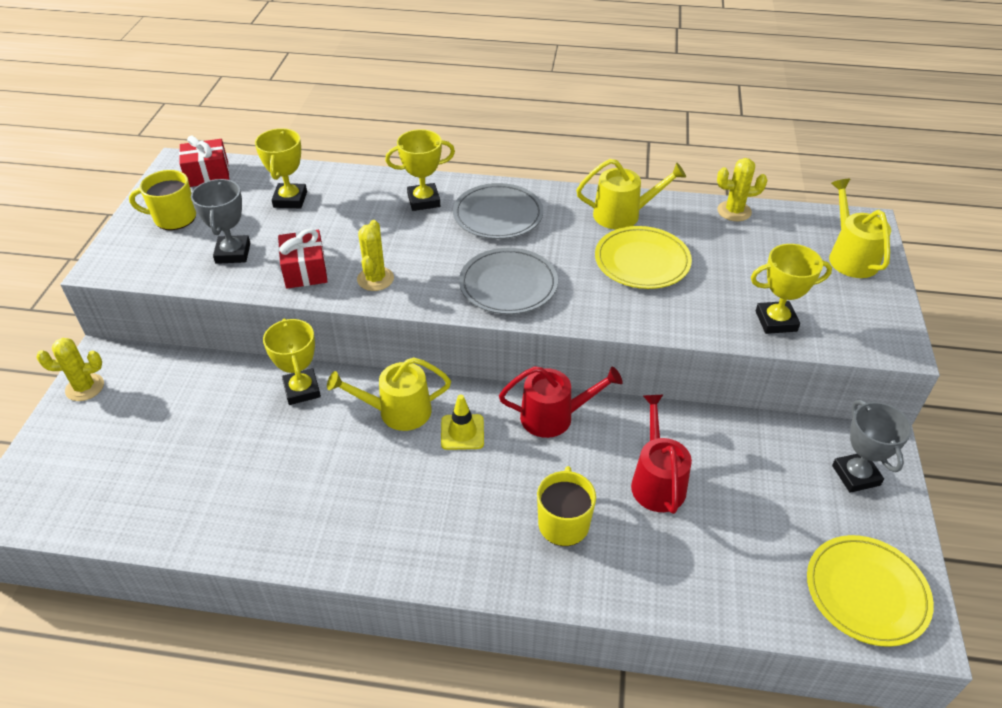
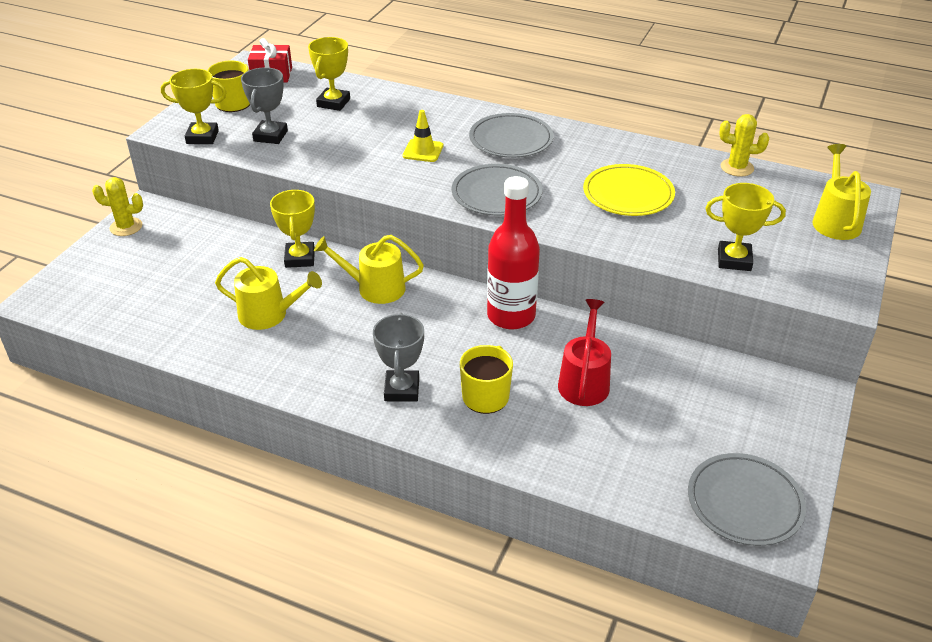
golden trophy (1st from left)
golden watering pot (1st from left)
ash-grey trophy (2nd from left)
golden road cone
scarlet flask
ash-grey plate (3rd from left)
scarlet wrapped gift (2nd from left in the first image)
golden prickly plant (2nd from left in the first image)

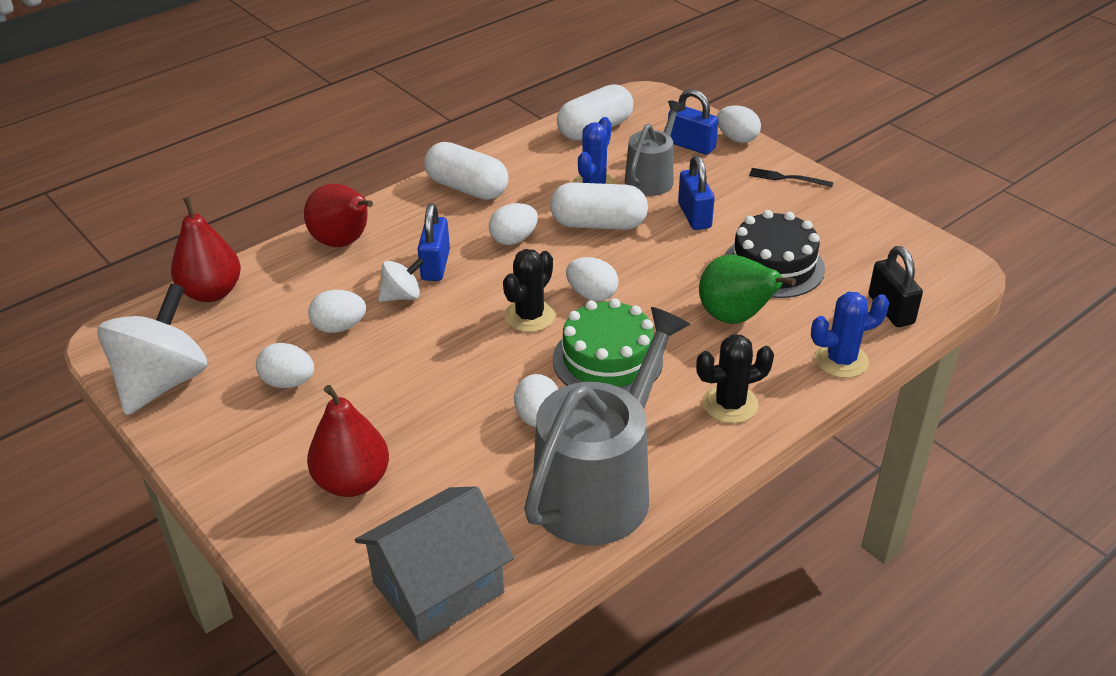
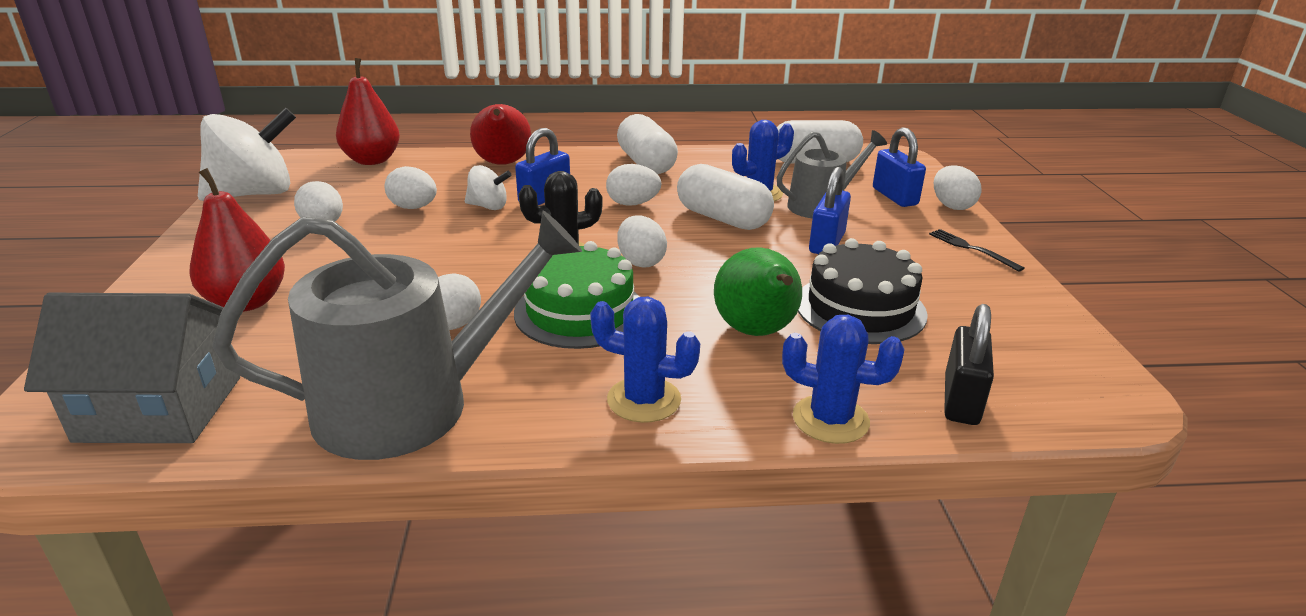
cobalt prickly plant (1st from left)

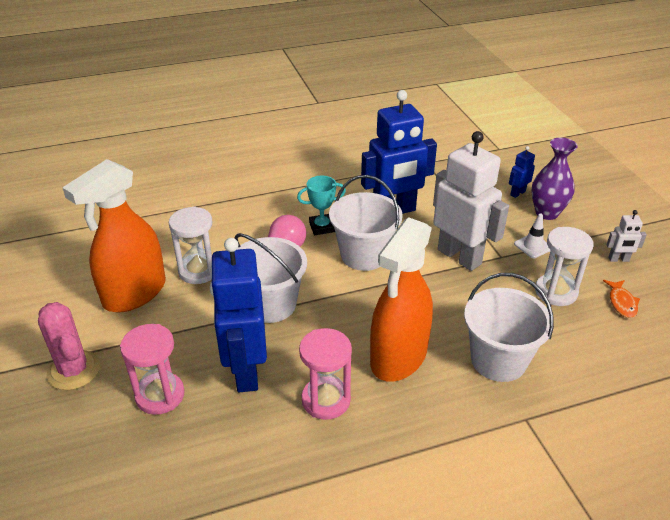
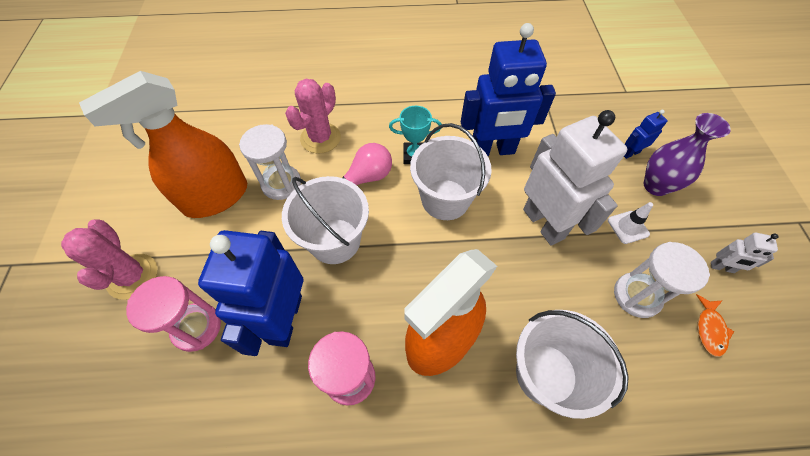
rosy prickly plant (2nd from left)

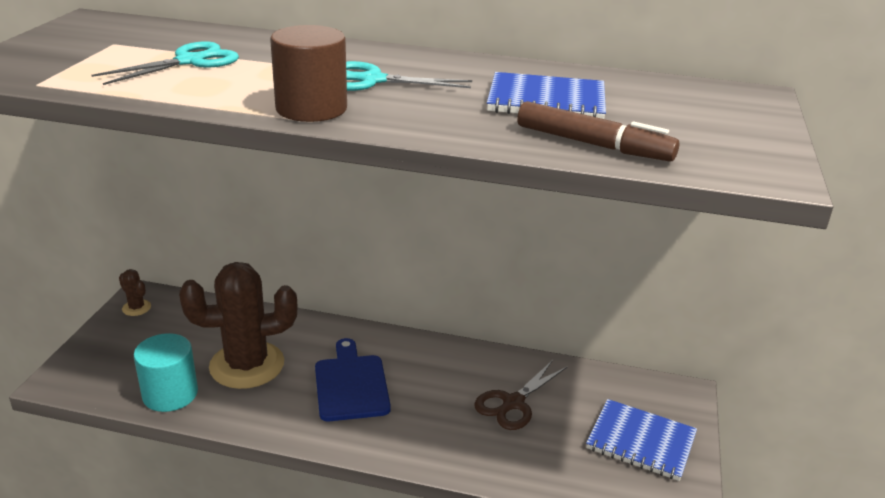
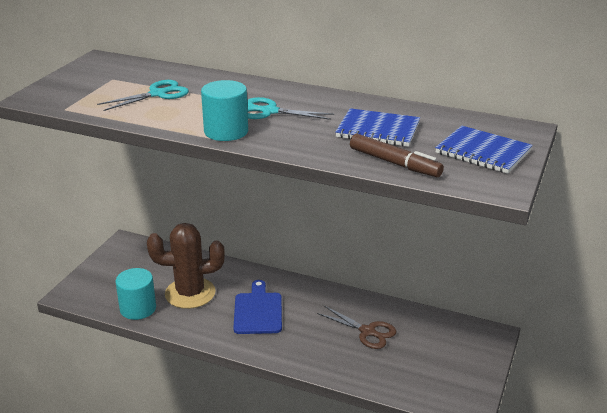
turquoise solid cylinder (2nd from left)
brown scissors
cobalt exercise book (2nd from left)
brown prickly plant (1st from left in the first image)

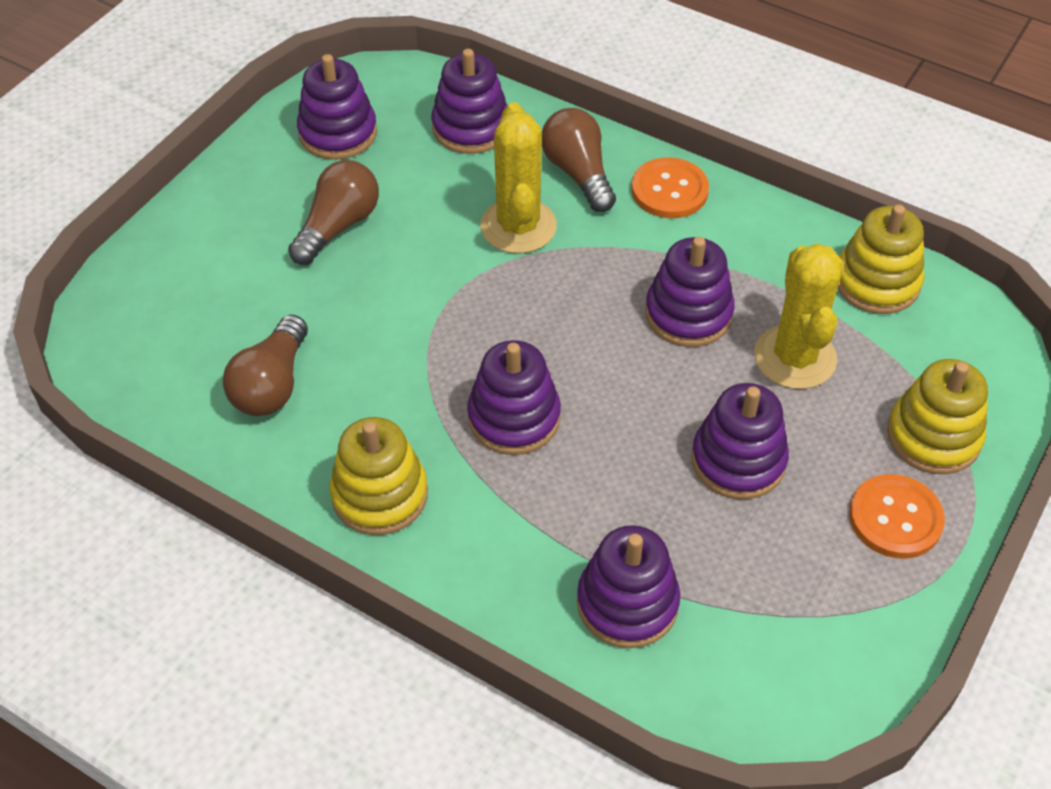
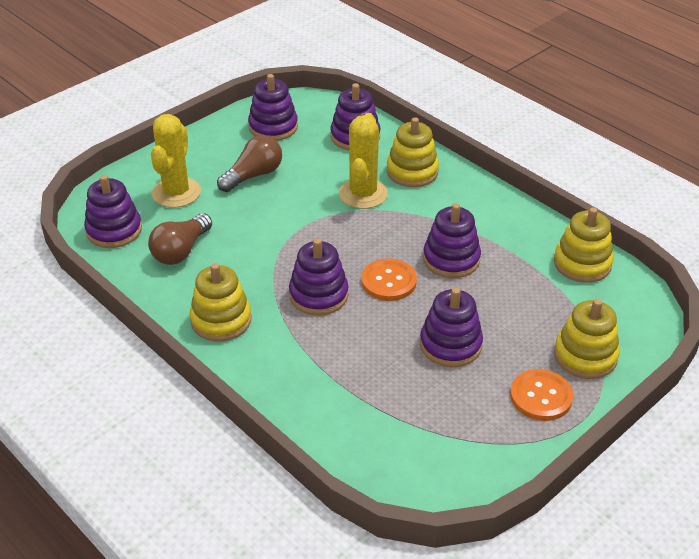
violet ring stacker (1st from left)
golden prickly plant (1st from left)
bright orange shirt button (1st from left)
golden ring stacker (2nd from left)

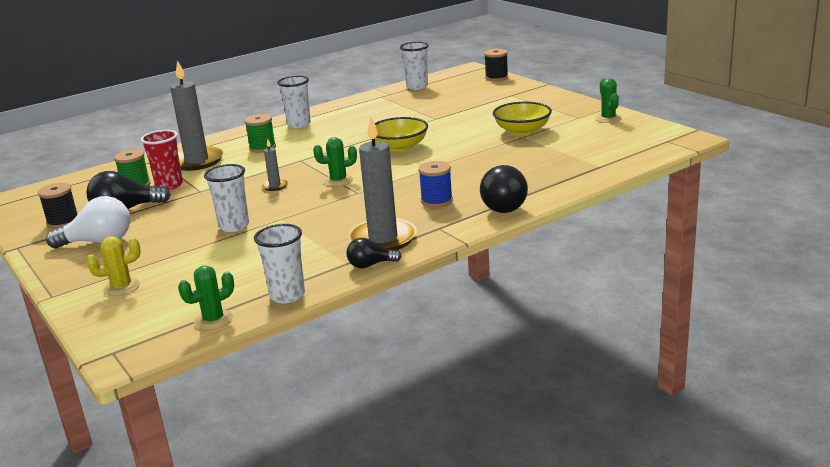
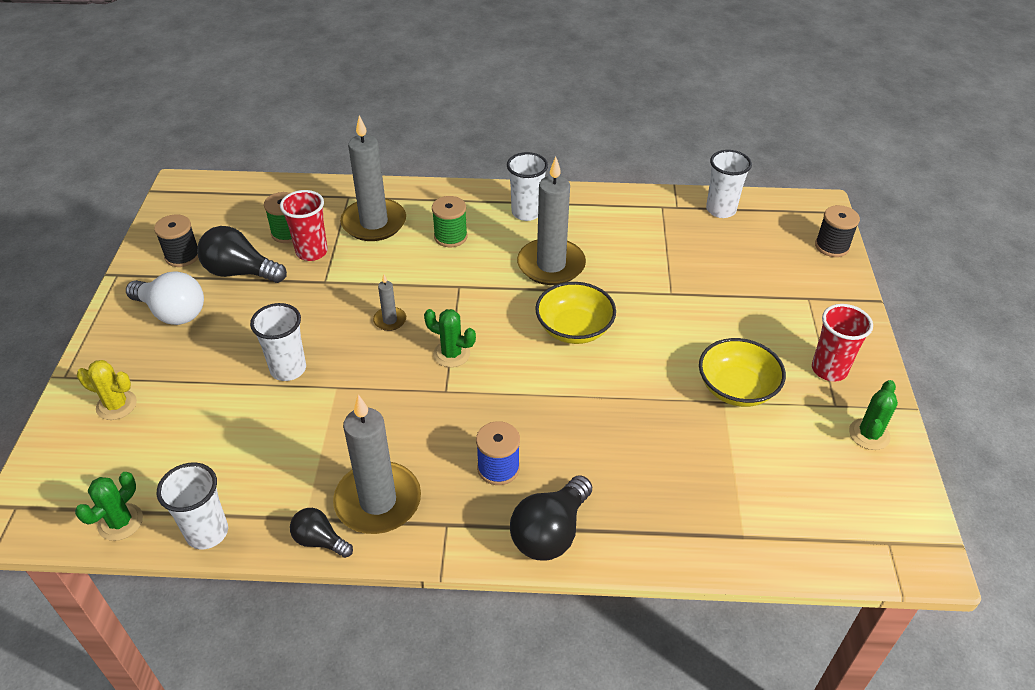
green prickly plant (1st from left)
ash-grey pillar candle (4th from left)
scarlet tumbler (2nd from left)

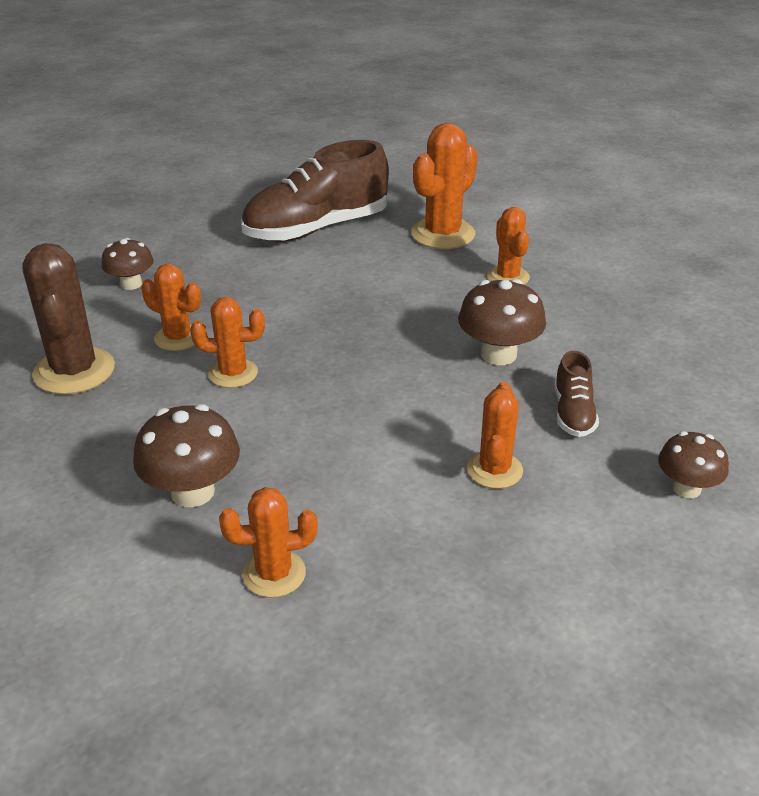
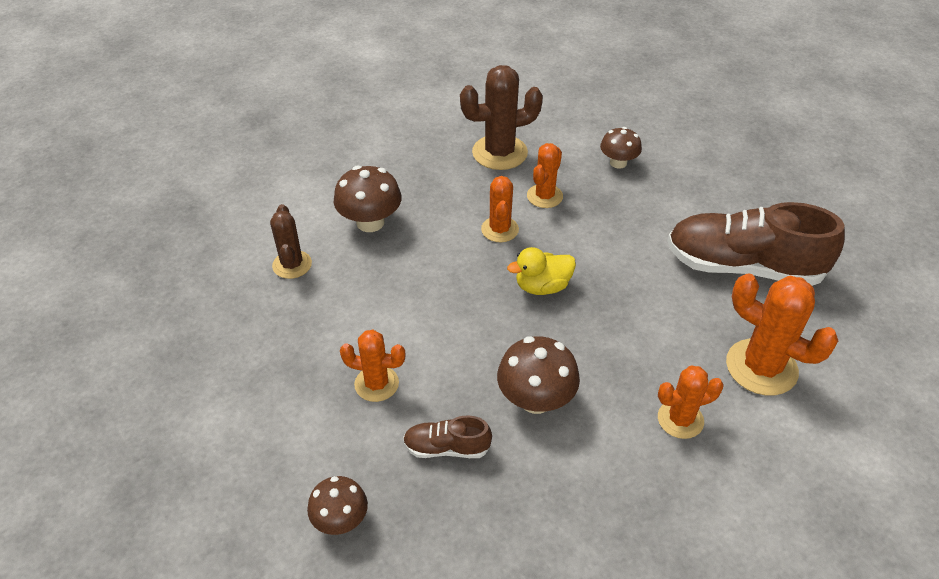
brown prickly plant (1st from left)
golden toy duck
brown shoe (2nd from left)

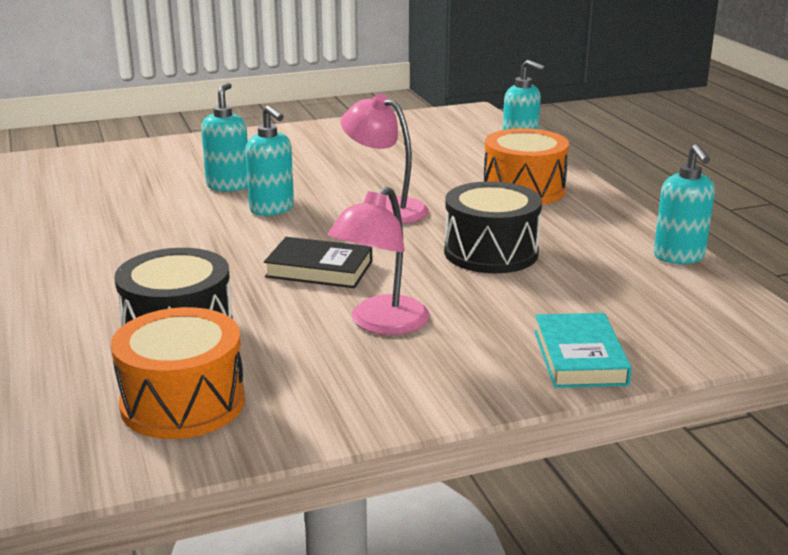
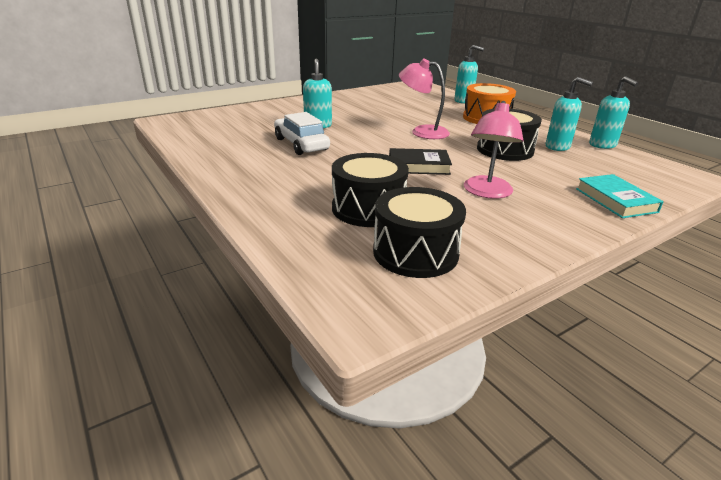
snow-white car
black drum (2nd from left)
turquoise soap dispenser (3rd from left)

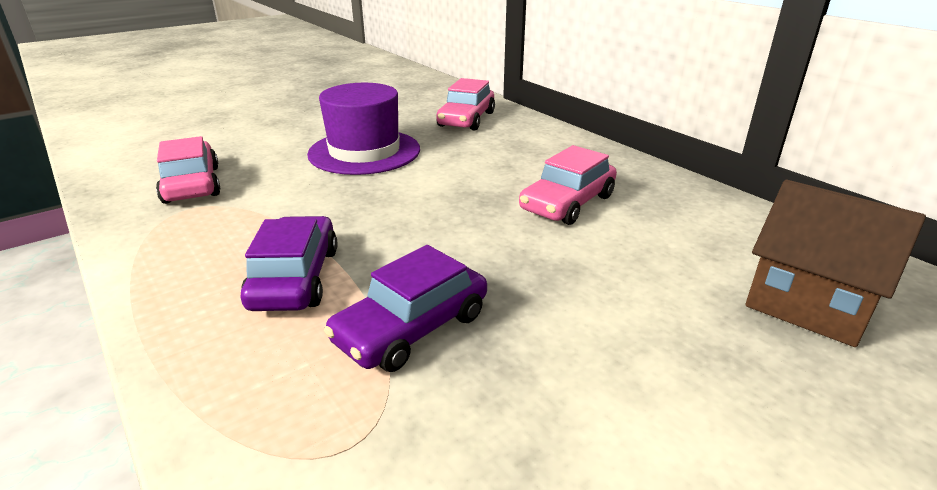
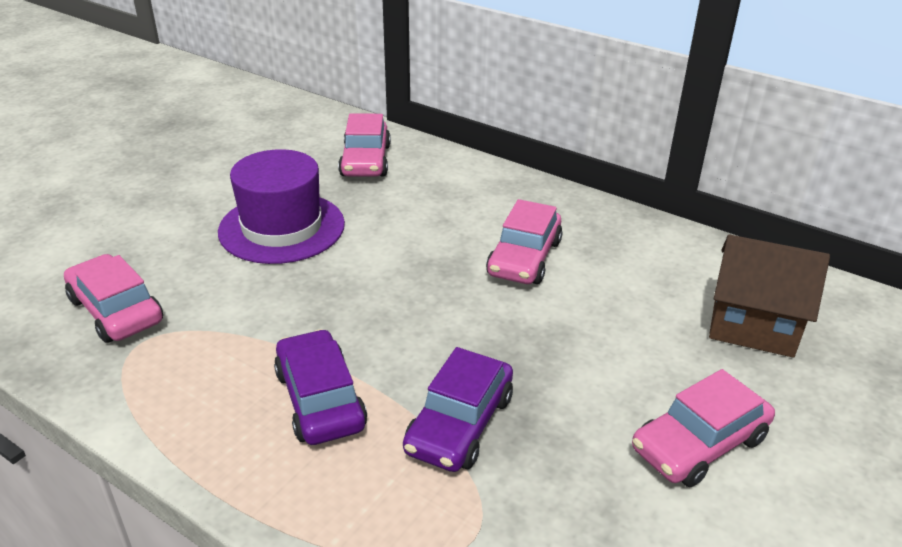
rosy car (4th from left)

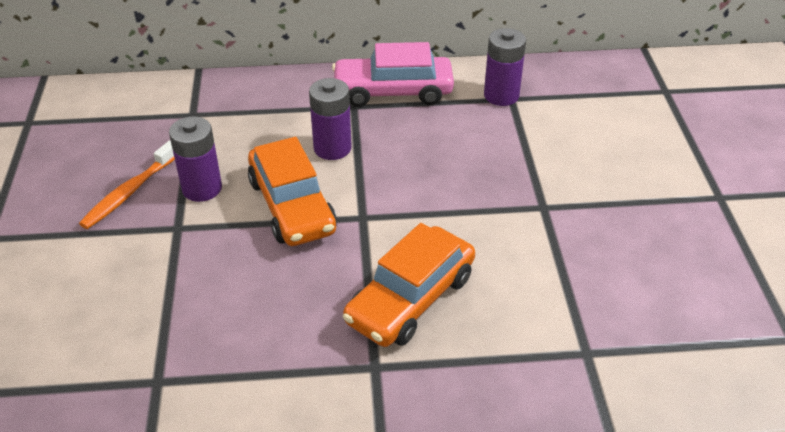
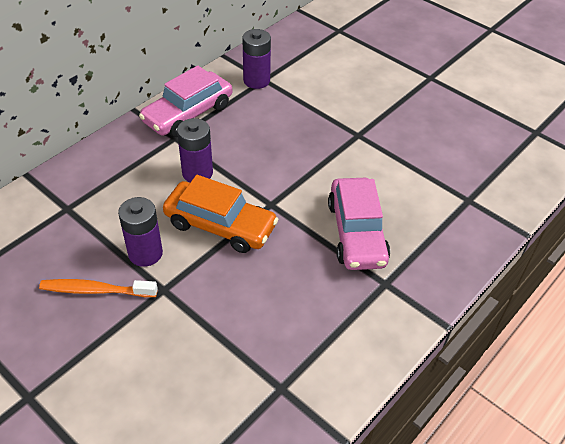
bright orange toothbrush
rosy car (2nd from left)

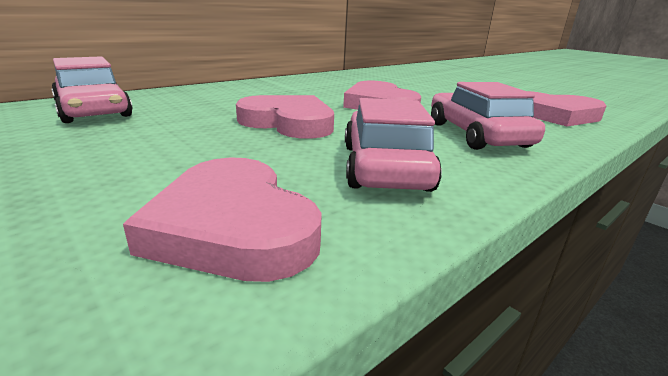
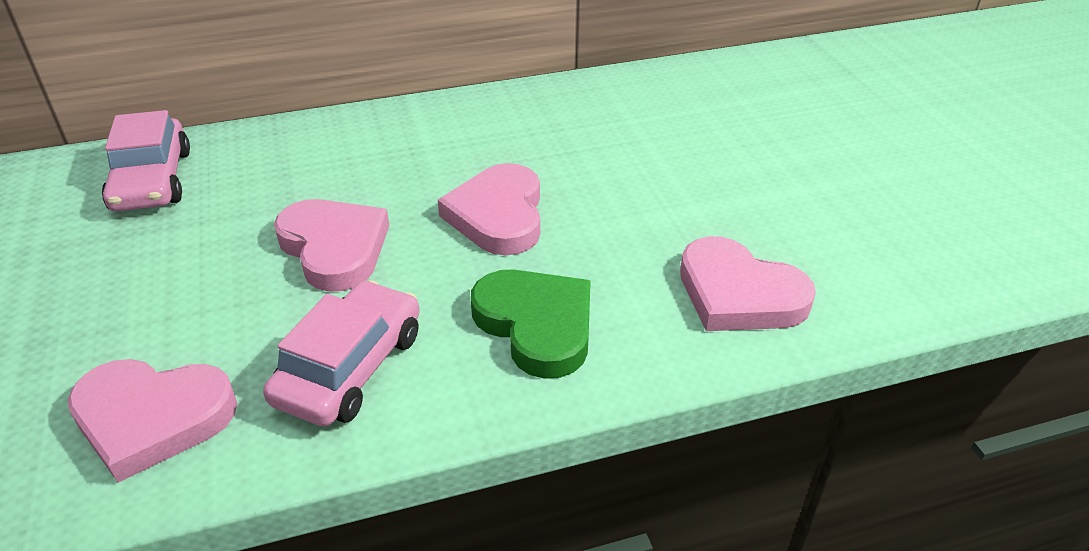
rosy heart shape (1st from left)
green heart shape

